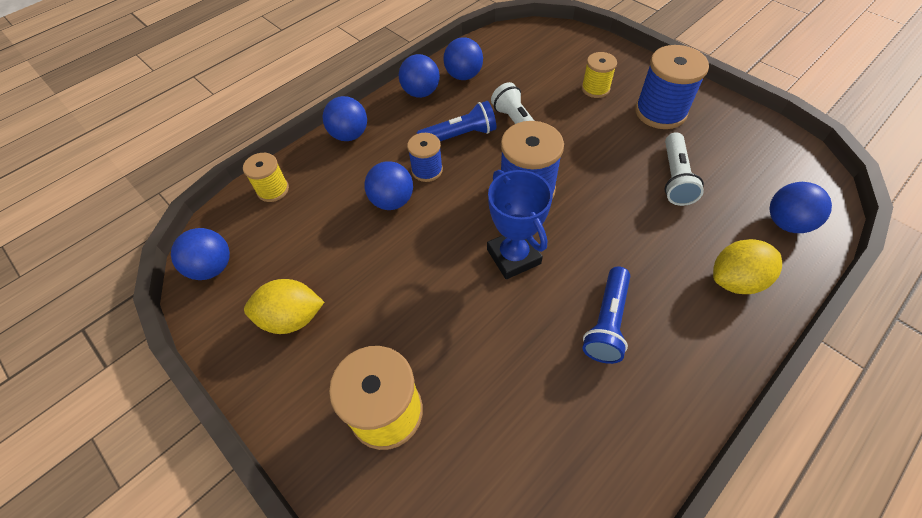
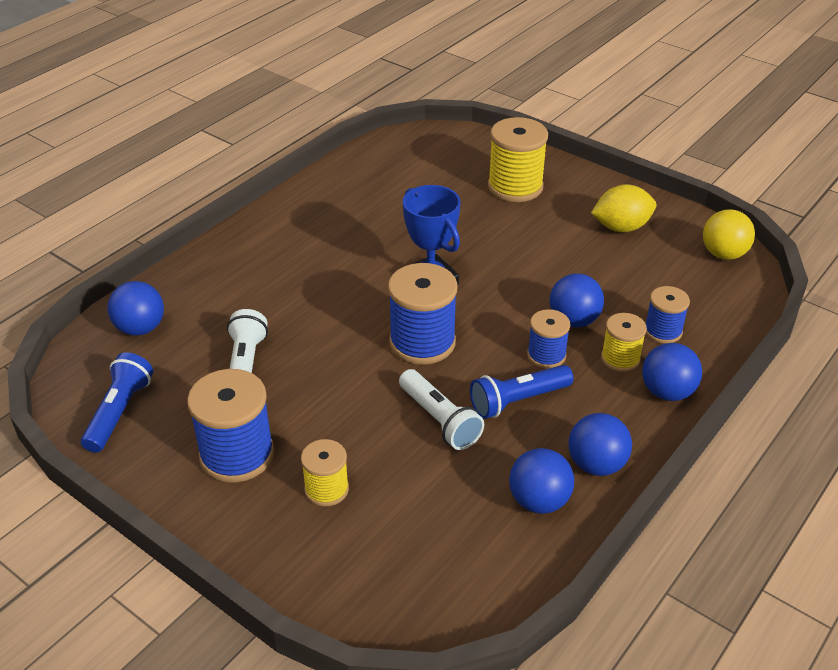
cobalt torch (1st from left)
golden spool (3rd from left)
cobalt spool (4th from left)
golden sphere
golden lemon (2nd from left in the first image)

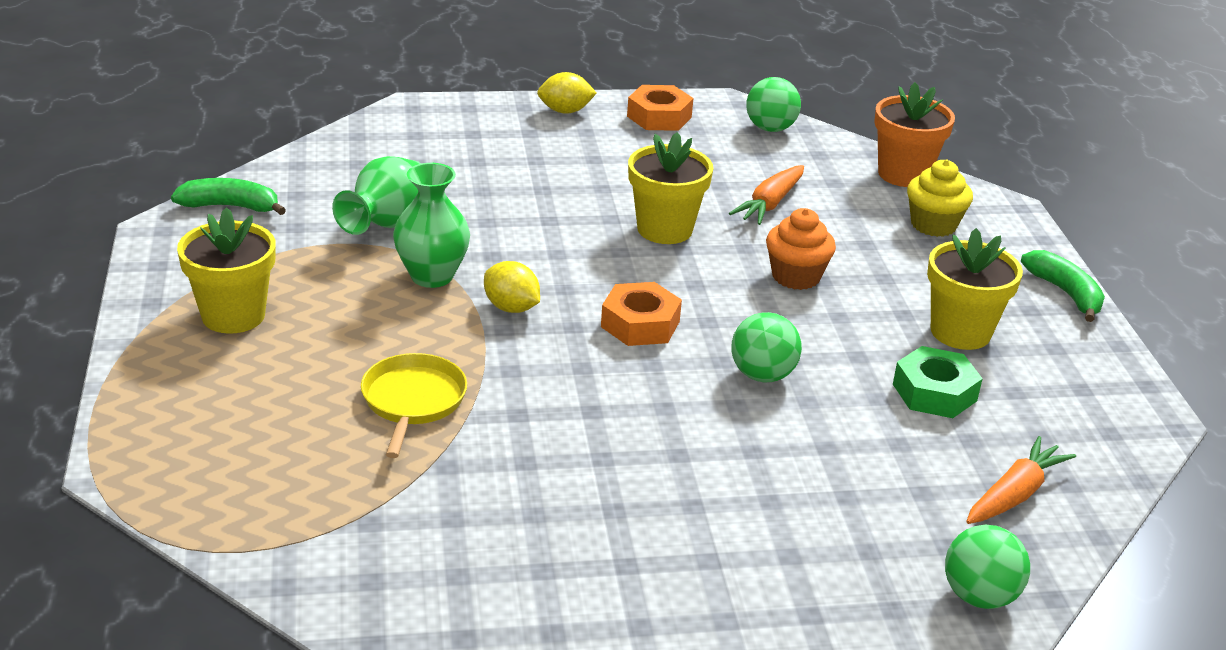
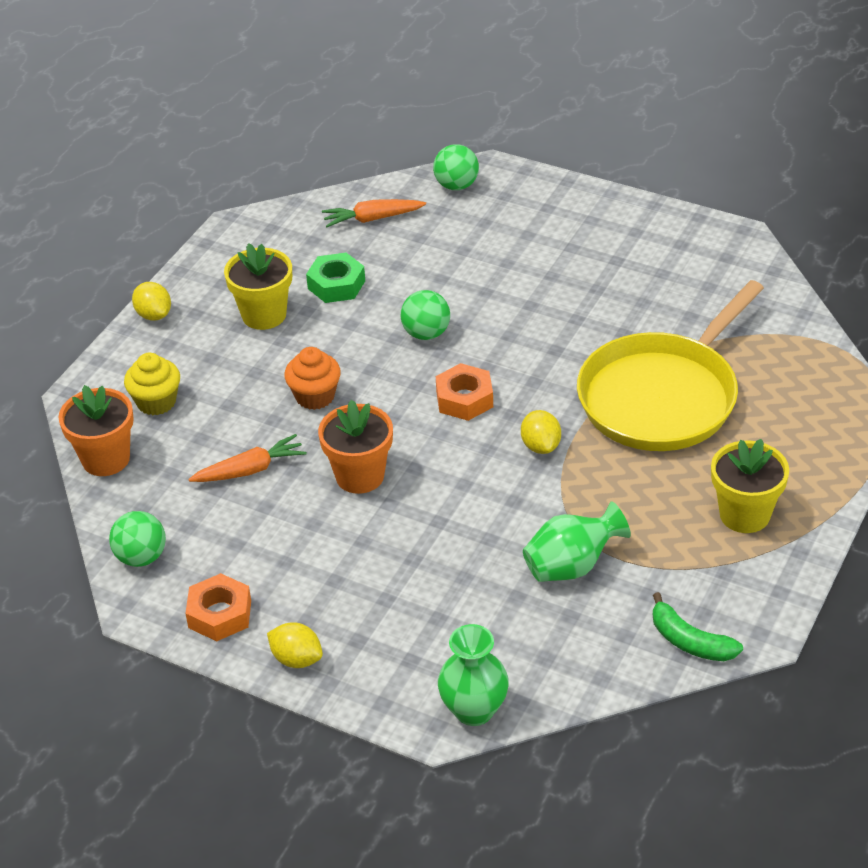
golden lemon (1st from left)
bright orange flower pot (2nd from left)
green vase (1st from left)
golden skillet

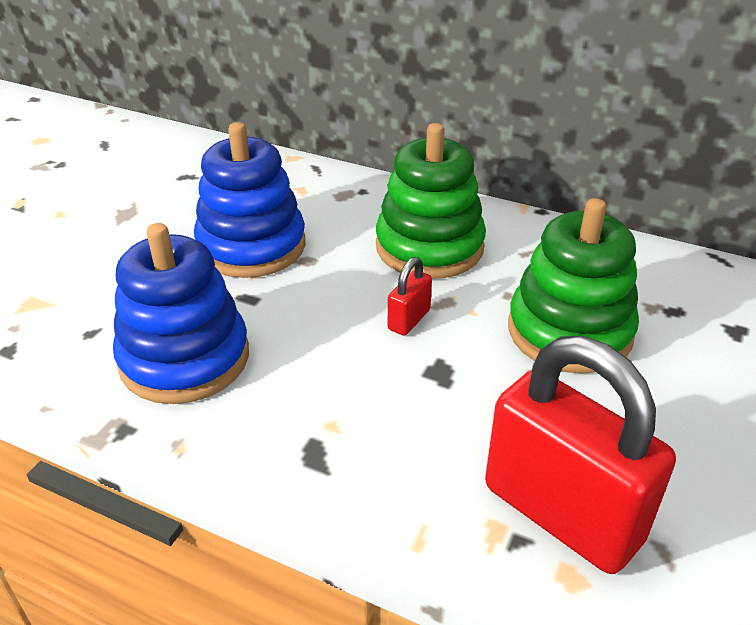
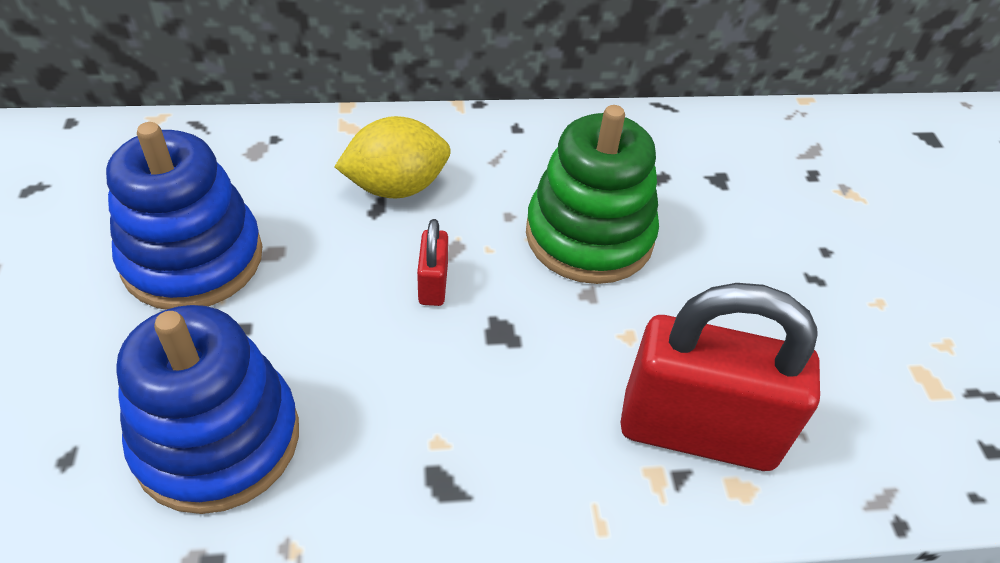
golden lemon

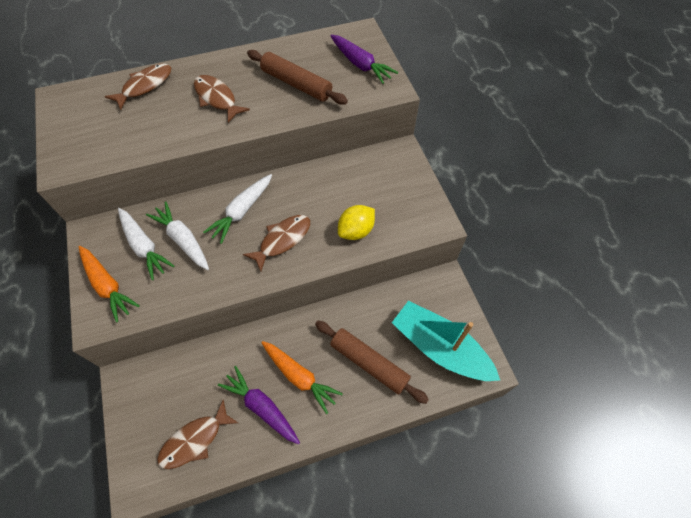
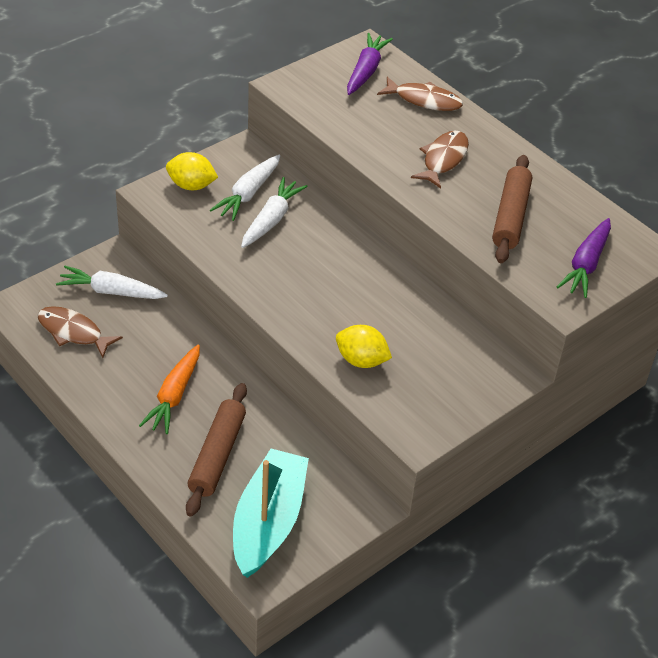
snow-white carrot (1st from left)
golden lemon (1st from left)
violet carrot (1st from left)
brown fish figure (4th from left in the first image)

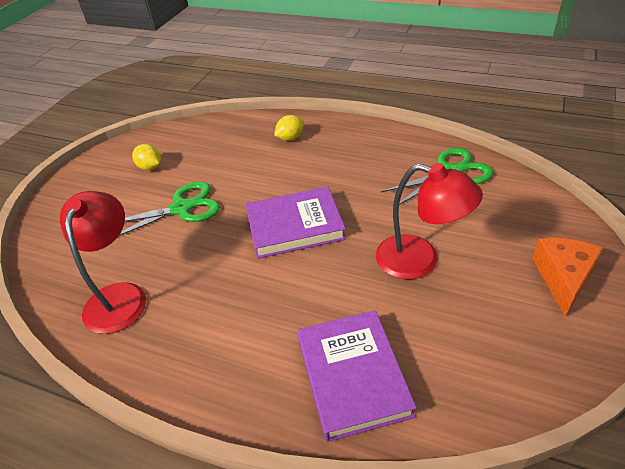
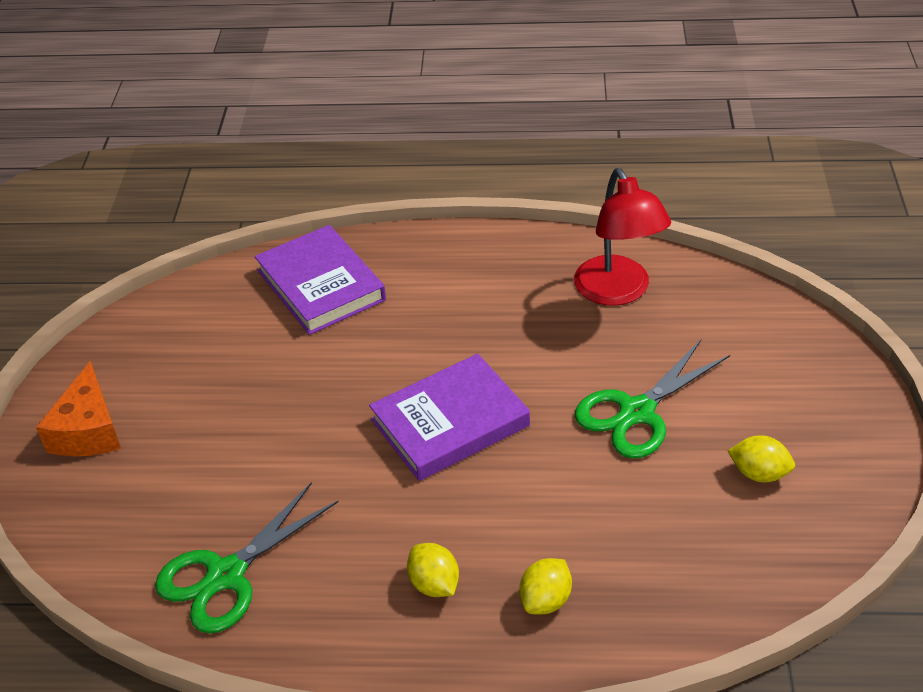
golden lemon (1st from left)
scarlet reading lamp (2nd from left in the first image)

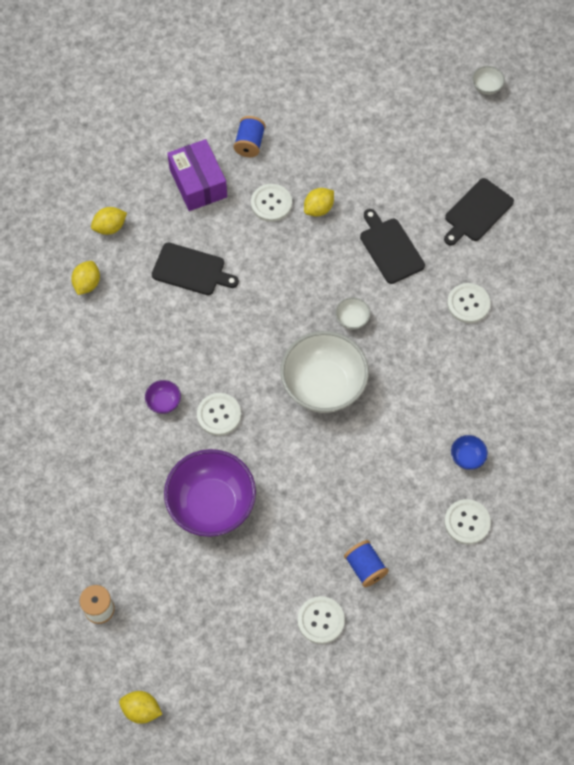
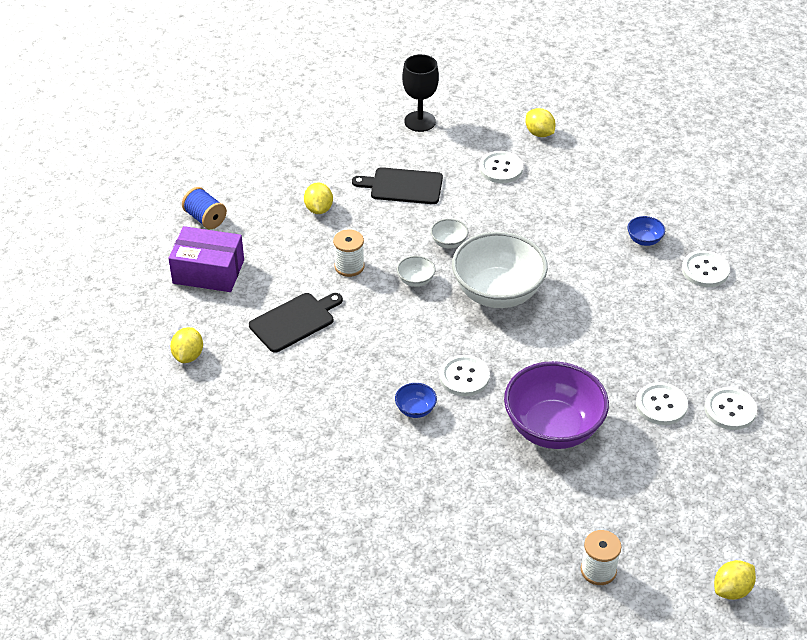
snow-white spool (1st from left)
cobalt bowl (1st from left)
snow-white bowl (1st from left)
black chalice
golden lemon (3rd from left)
snow-white shirt button (3rd from left)
cobalt spool (2nd from left in the first image)

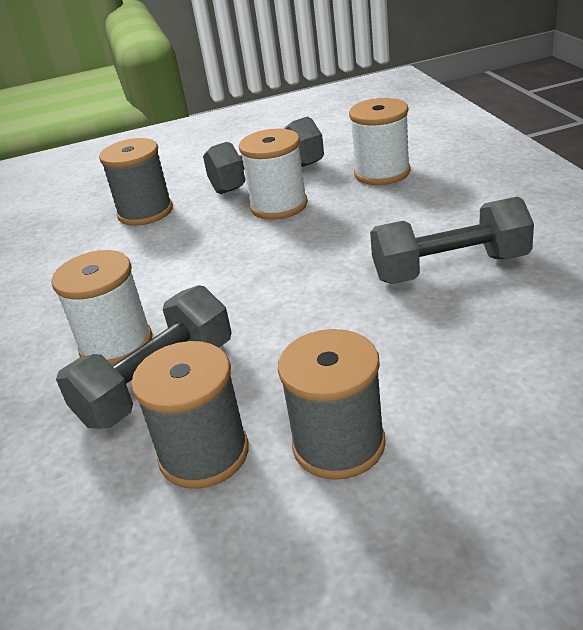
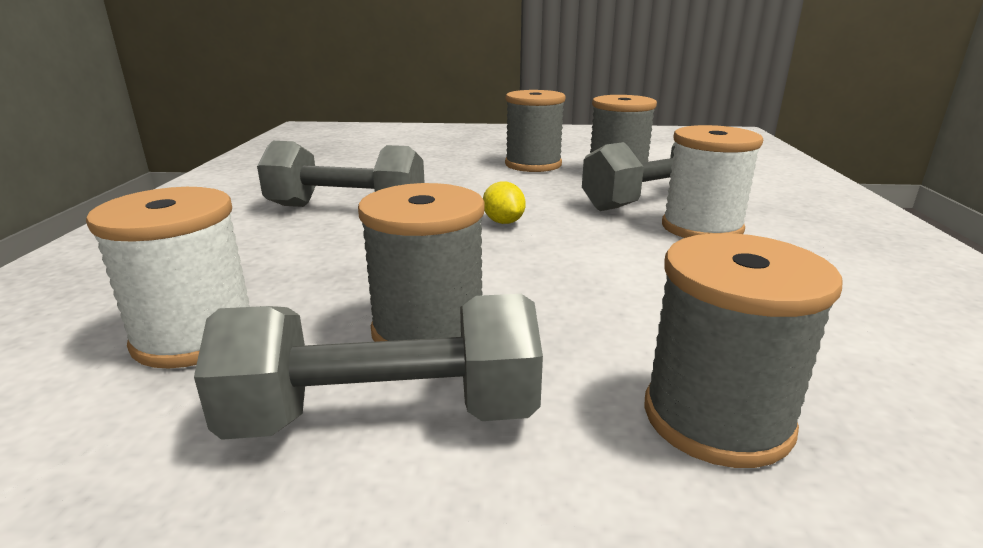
ash-grey spool (1st from left)
golden lemon

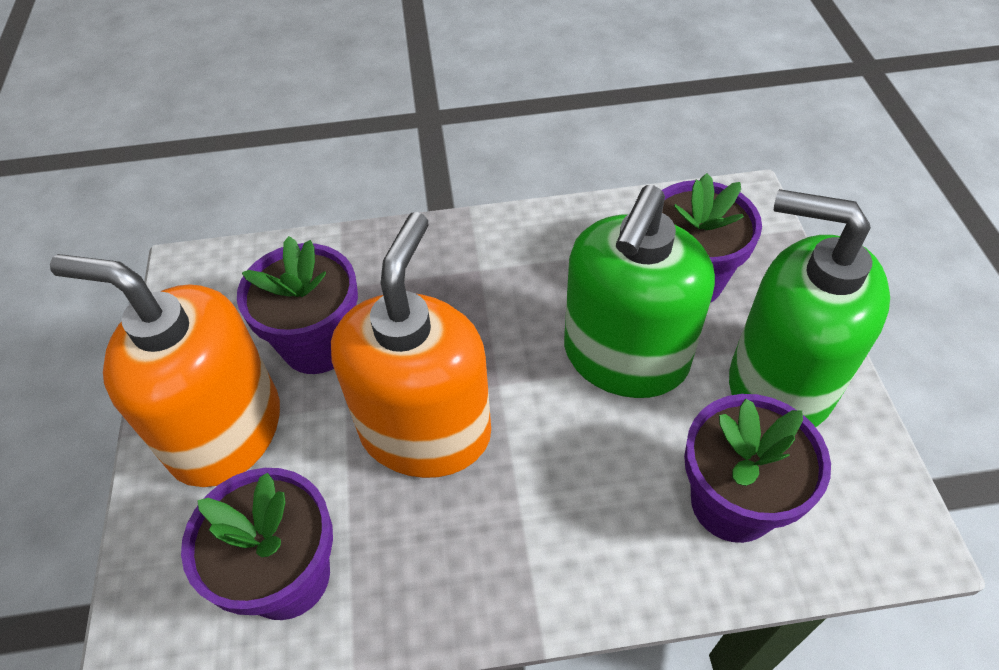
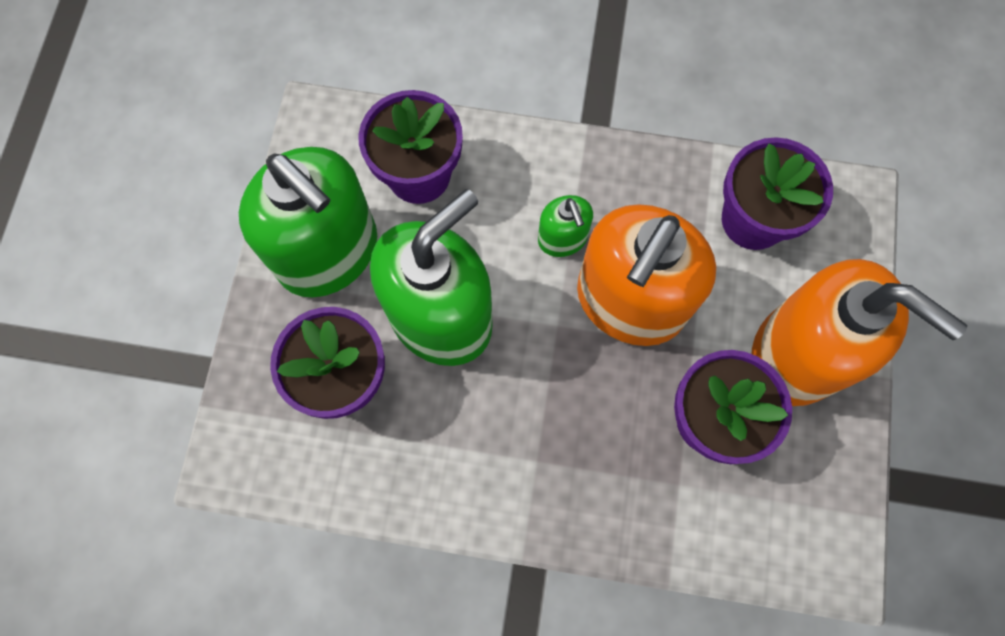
green soap dispenser (3rd from left)

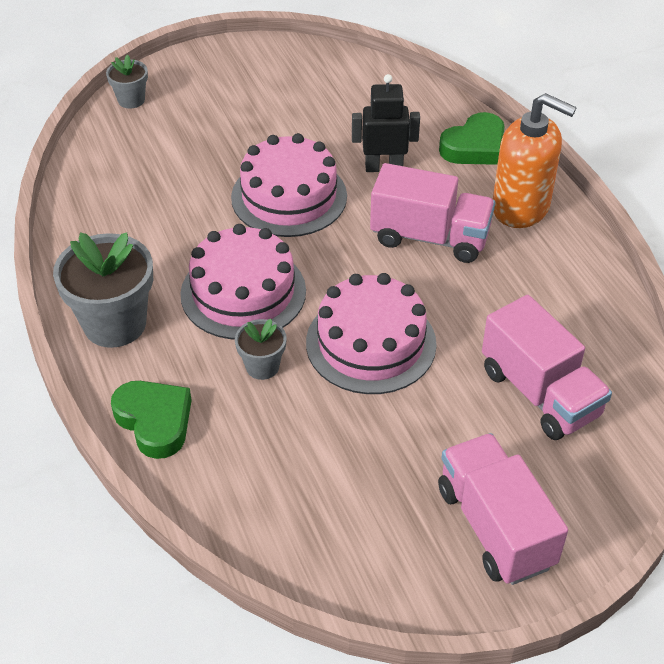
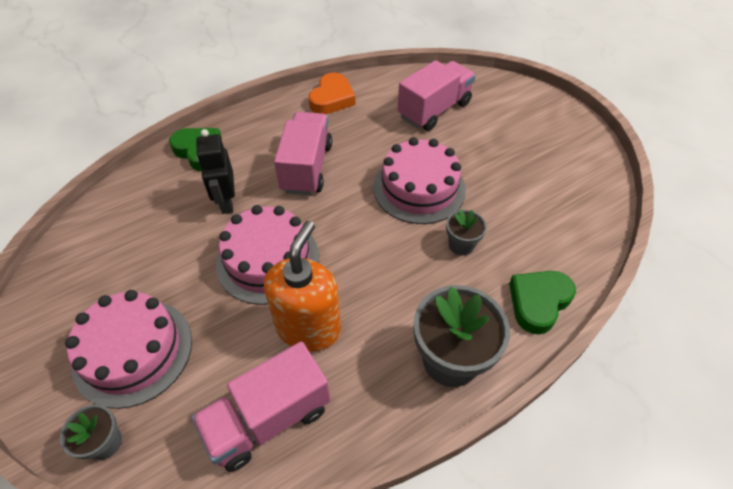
rosy layer cake (1st from left)
rosy truck (1st from left)
bright orange soap dispenser
bright orange heart shape

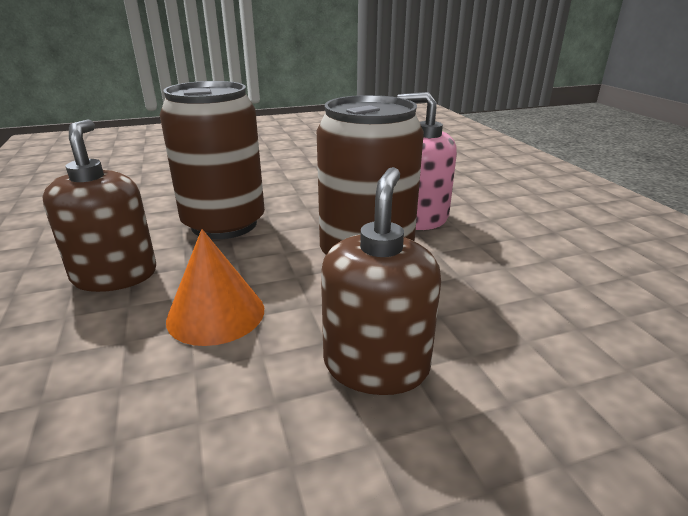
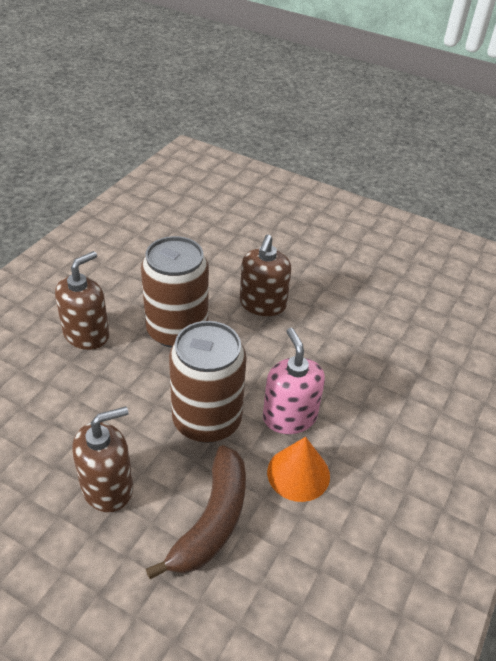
brown banana fruit
brown soap dispenser (3rd from left)
bright orange cone

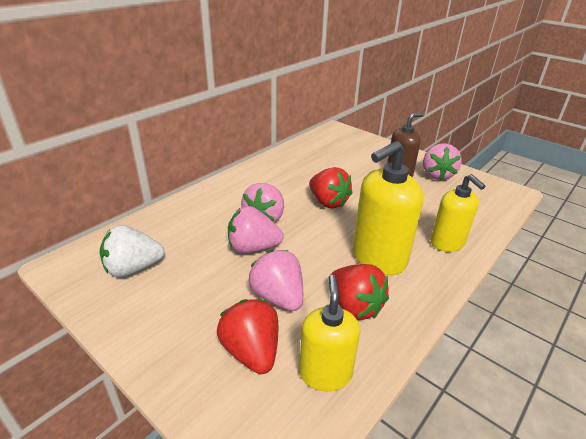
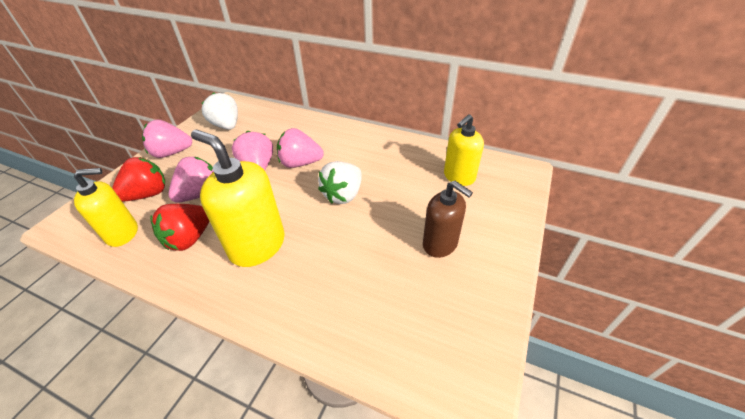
rosy toy strawberry (1st from left)
snow-white toy strawberry (2nd from left)
golden soap dispenser (3rd from left)

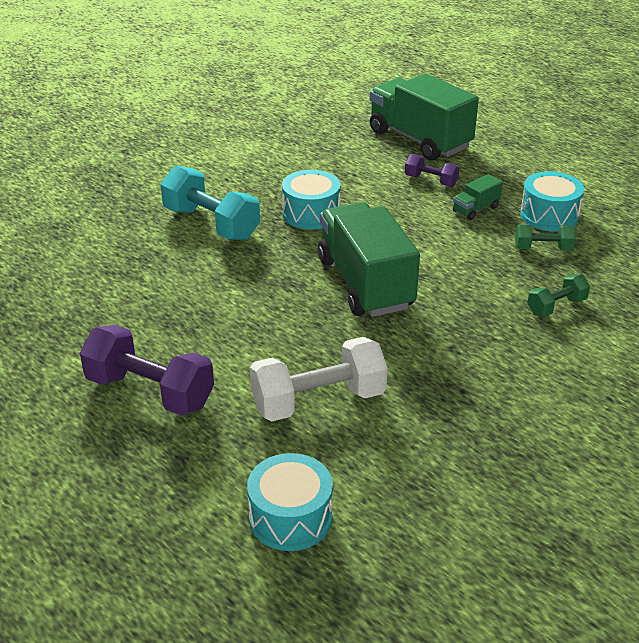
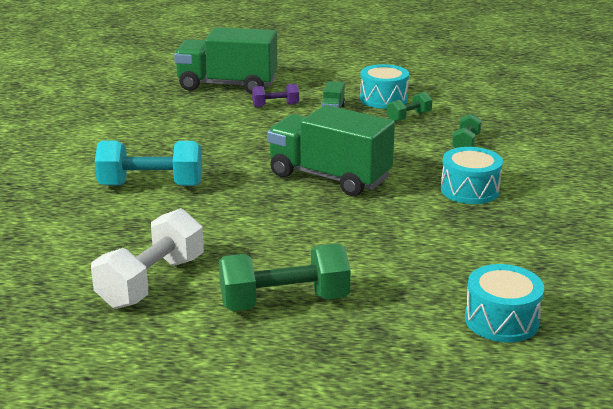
snow-white free weight
green free weight (1st from left)
turquoise drum (2nd from left)

